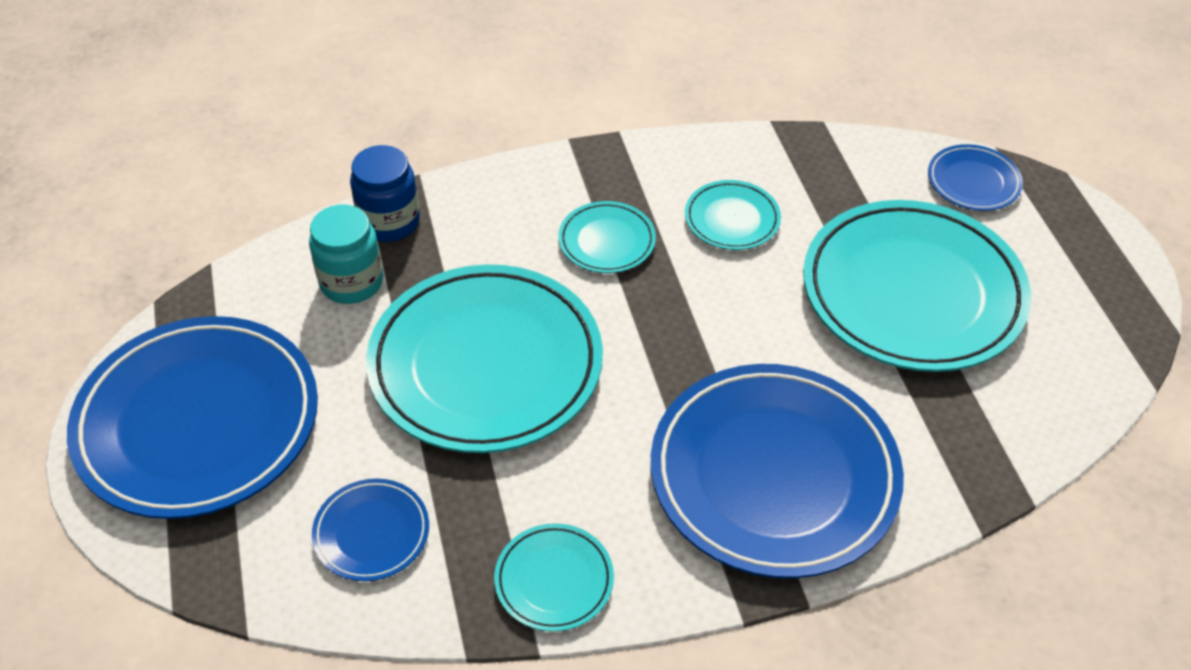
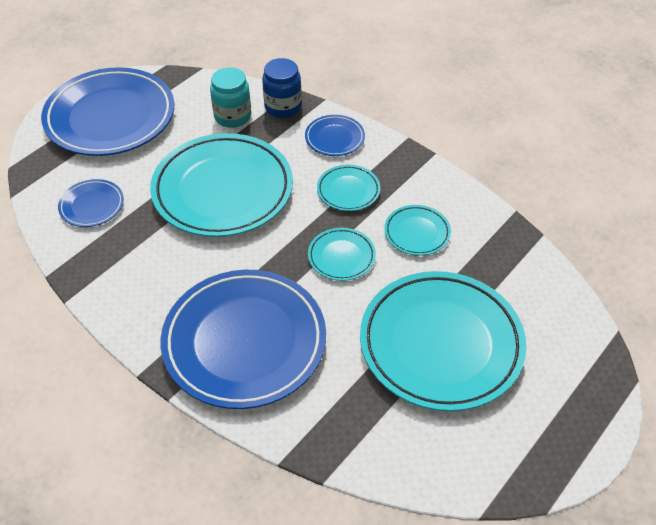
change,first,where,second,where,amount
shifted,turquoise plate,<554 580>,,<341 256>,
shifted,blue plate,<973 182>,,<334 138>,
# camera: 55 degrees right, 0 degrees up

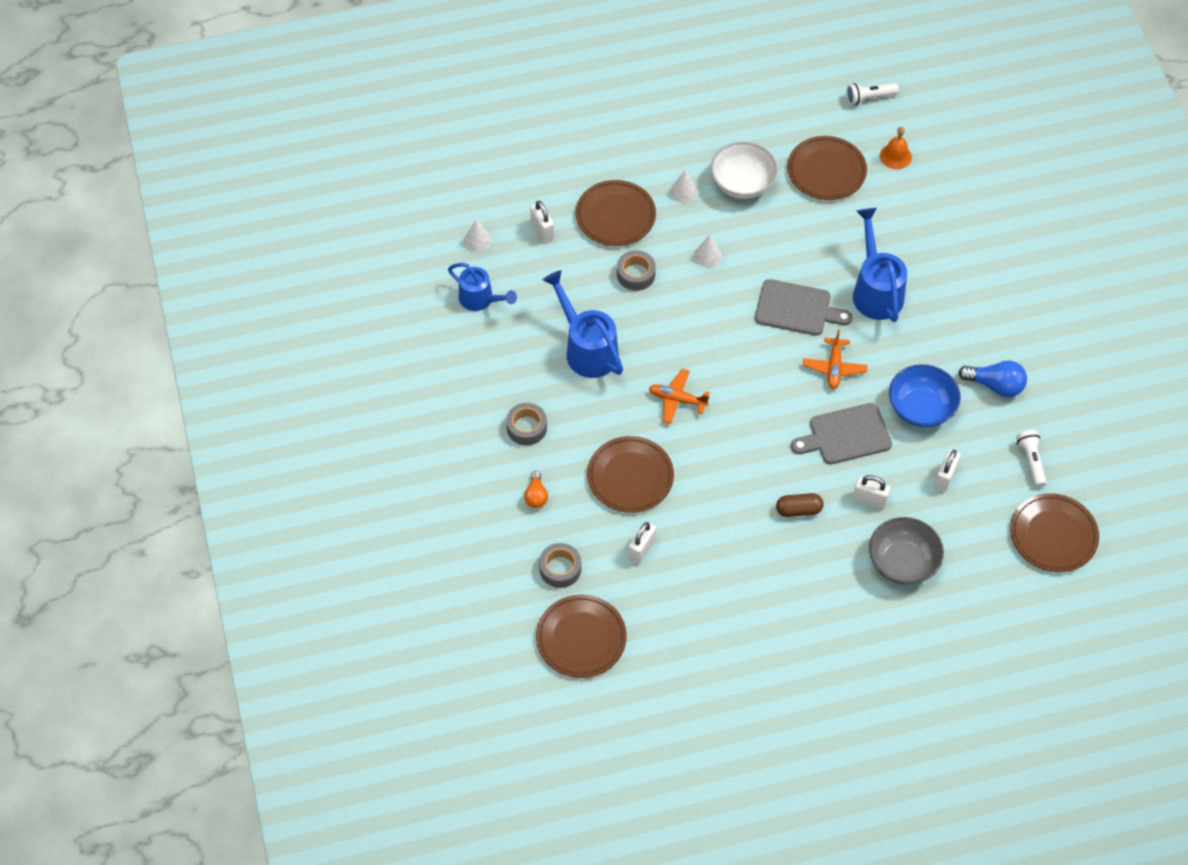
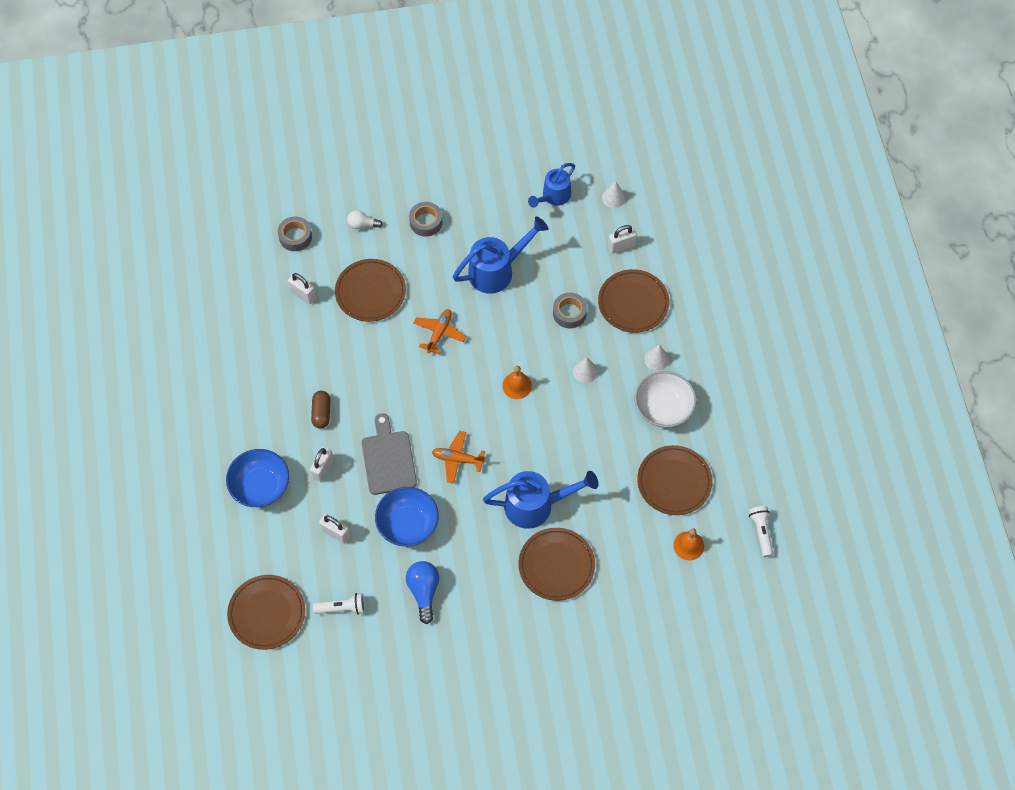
change,first,where,second,where,amount
gone,grey cutting board,<797 308>,,,
new,,,orange bell,<517 385>,
shifted,brown plate,<581 638>,,<556 565>,
repainted,orange light bulb,<536 496>,white light bulb,<362 224>,
repainted,grey bowl,<902 562>,blue bowl,<260 486>,
rotated,blue light bulb,<995 385>,,<424 591>,150 degrees clockwise
# camera: 95 degrees right, 5 degrees up

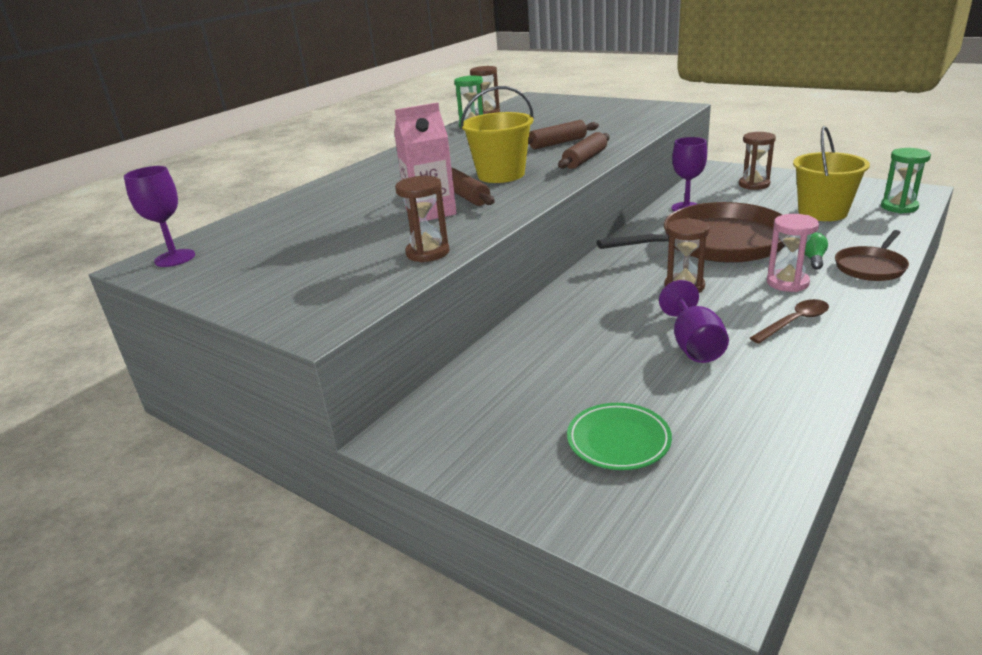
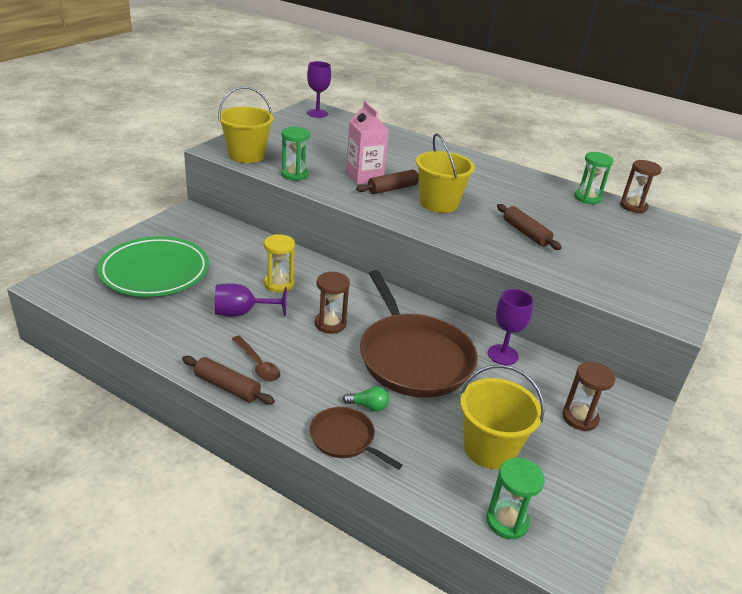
change,first,where,second,where,amount
gone,pink hourglass,<787 283>,,,
new,,,yellow bucket,<246 155>,
new,,,yellow hourglass,<279 284>,
shifted,brown rolling pin,<585 159>,,<227 387>,
repainted,brown hourglass,<427 253>,green hourglass,<294 174>,
scaled,green plate,<618 441>,,<155 272>,x1.88
# camera: 80 degrees right, 5 degrees up

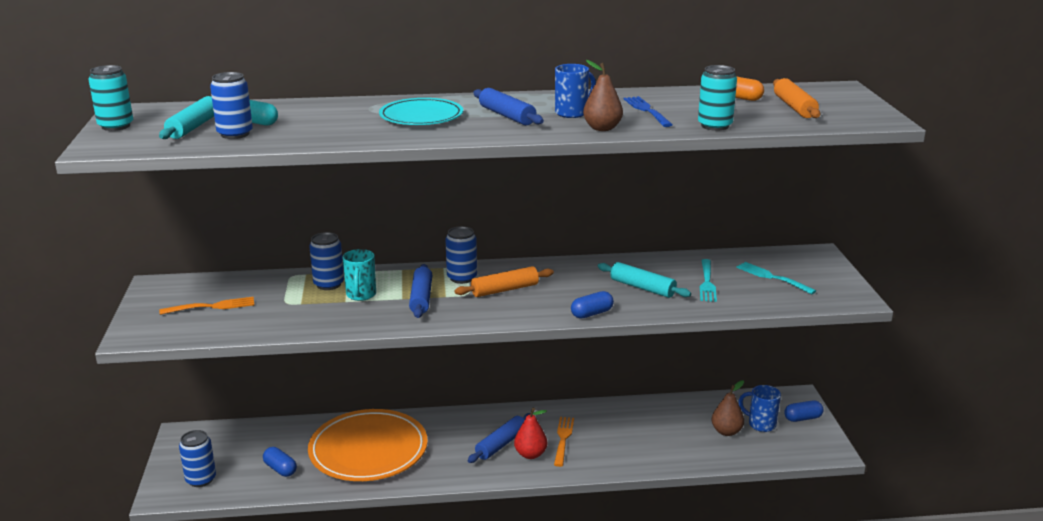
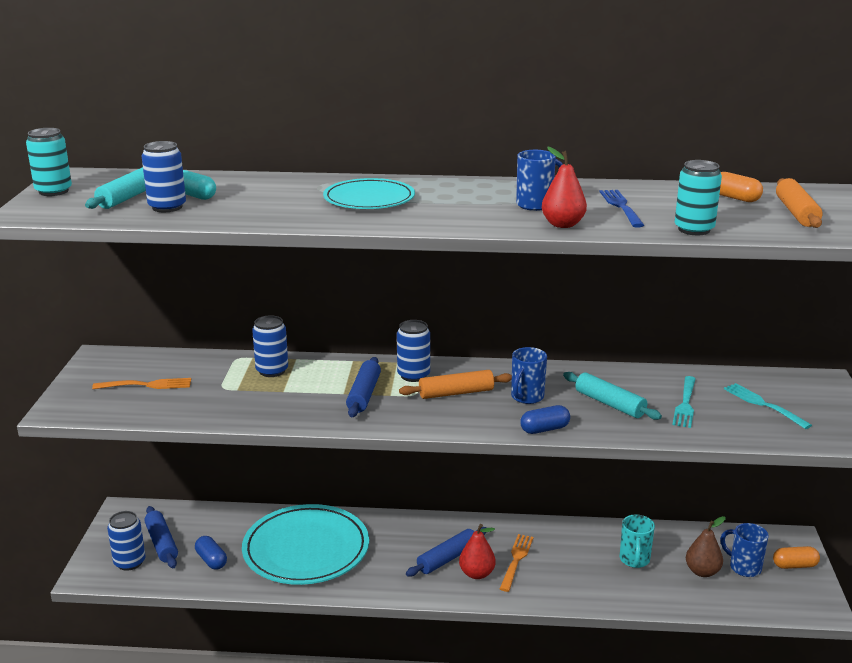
change,first,where,second,where,amount
new,,,blue mug,<526 397>,
shifted,turquoise mug,<361 295>,,<634 560>,
shifted,blue rolling pin,<507 116>,,<162 543>,
repainted,orange plate,<368 450>,turquoise plate,<306 549>,
repainted,brown pear,<602 128>,red pear,<563 224>,
repainted,blue capsule,<802 418>,orange capsule,<794 565>,
# camera: 10 degrees right, 0 degrees up

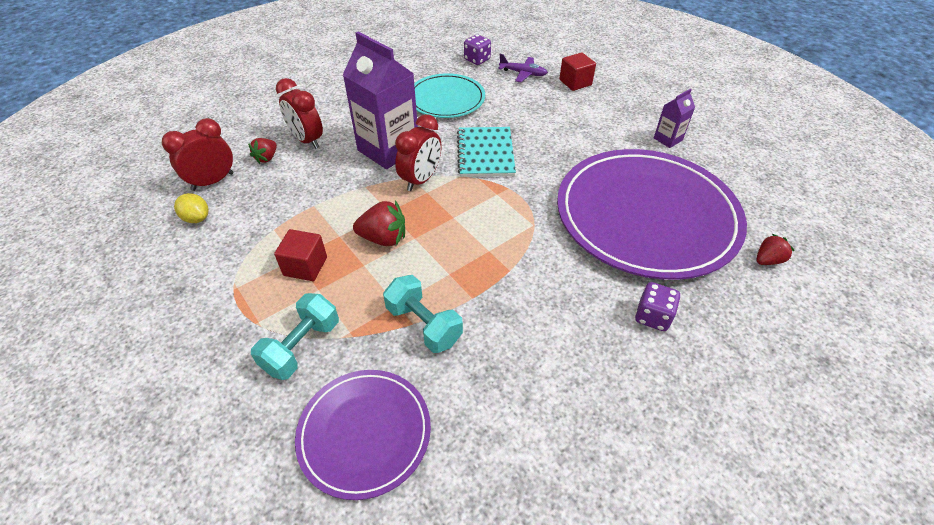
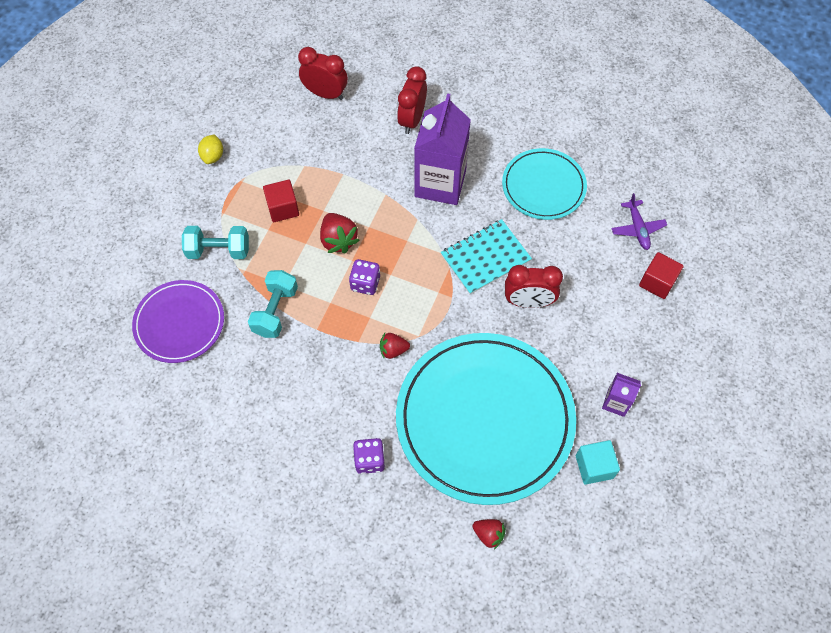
change,first,where,second,where,amount
new,,,turquoise cube,<594 467>,
shifted,yellow lemon,<197 218>,,<213 156>,
shifted,red strawberry,<267 158>,,<393 350>,
shifted,red clock,<421 180>,,<528 302>,
shifted,purple dice,<477 60>,,<365 283>,
repainted,purple plate,<646 216>,turquoise plate,<484 419>,
# camera: 60 degrees right, 15 degrees up

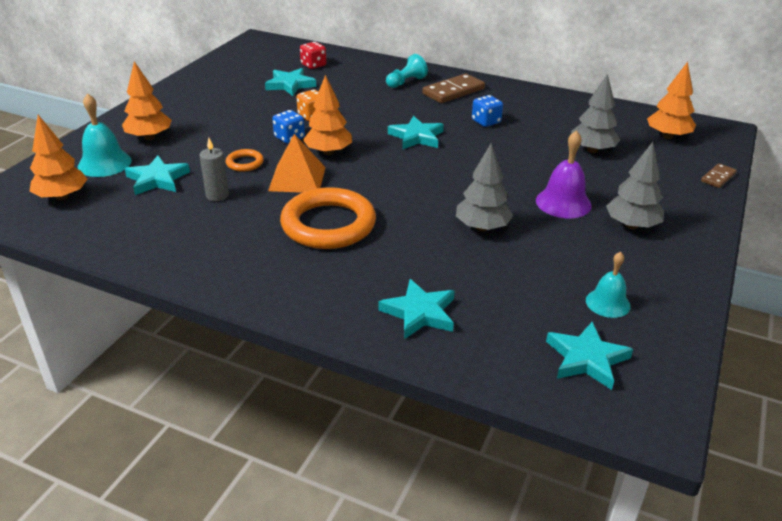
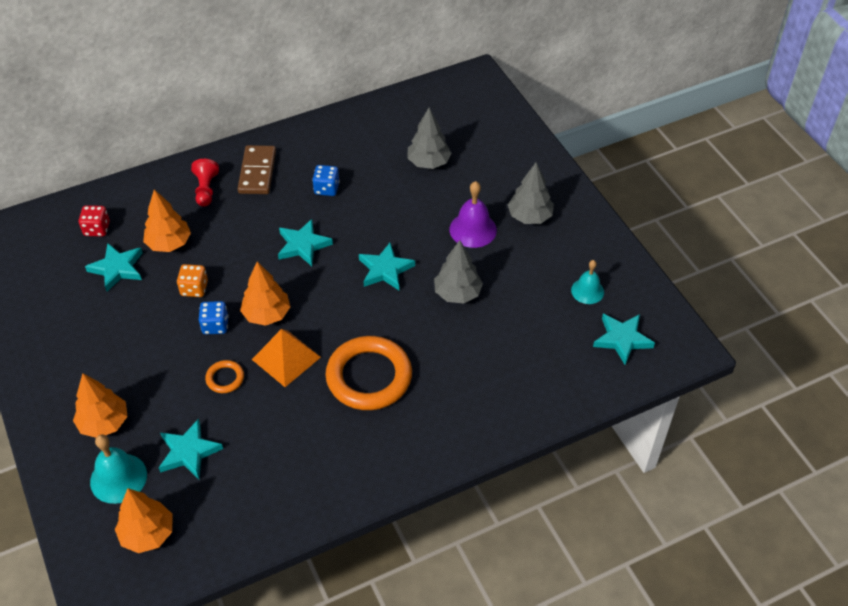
change,first,where,second,where,amount
gone,grey candle,<217 195>,,,
gone,brown domino,<718 177>,,,
shifted,turquoise star,<419 313>,,<385 269>,
shifted,orange tree,<667 136>,,<169 243>,
repainted,turquoise pawn,<406 82>,red pawn,<206 189>,
# camera: 50 degrees left, 15 degrees up

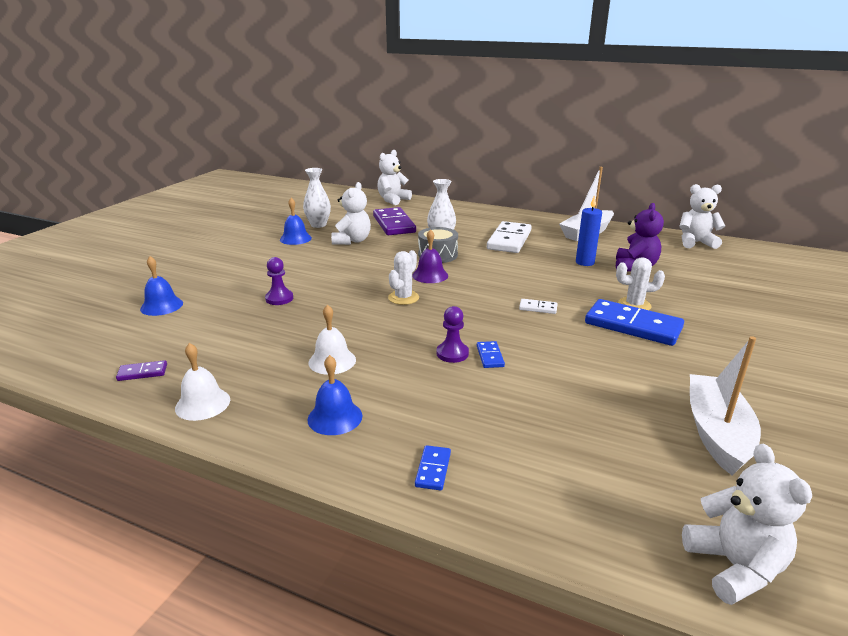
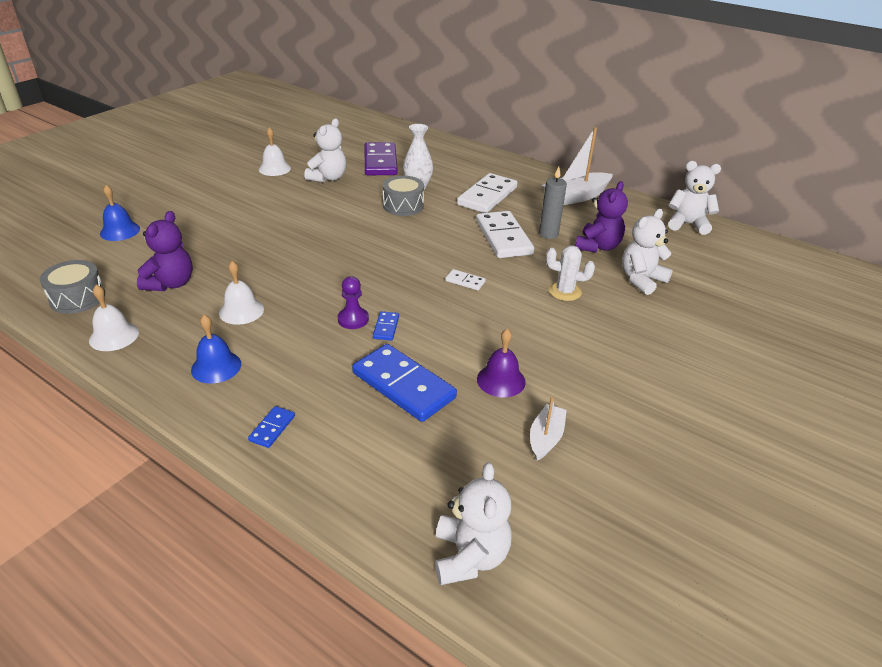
change,first,where,second,where,amount
gone,purple pawn,<279 298>,,,
gone,white vase,<318 225>,,,
gone,white cactus,<403 298>,,,
new,,,purple teddy bear,<171 284>,
new,,,white domino,<503 237>,
shifted,white teddy bear,<393 200>,,<641 280>,
shifted,purple bell,<430 275>,,<501 380>,
shifted,blue domino,<632 326>,,<403 385>,
swapped,purple domino,<142 372>,grey drum,<77 298>,
repainted,blue bell,<295 239>,white bell,<274 168>,
repainted,blue candle,<585 262>,grey candle,<548 234>,
scaled,white boat,<716 433>,,<546 438>,x0.56
# camera: 10 degrees right, 10 degrees up

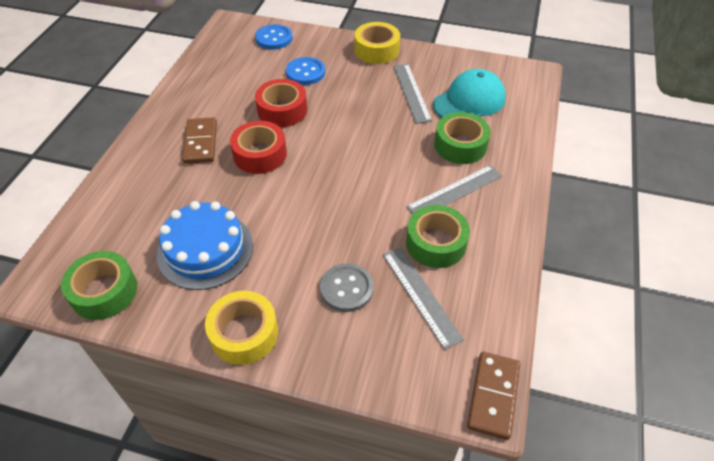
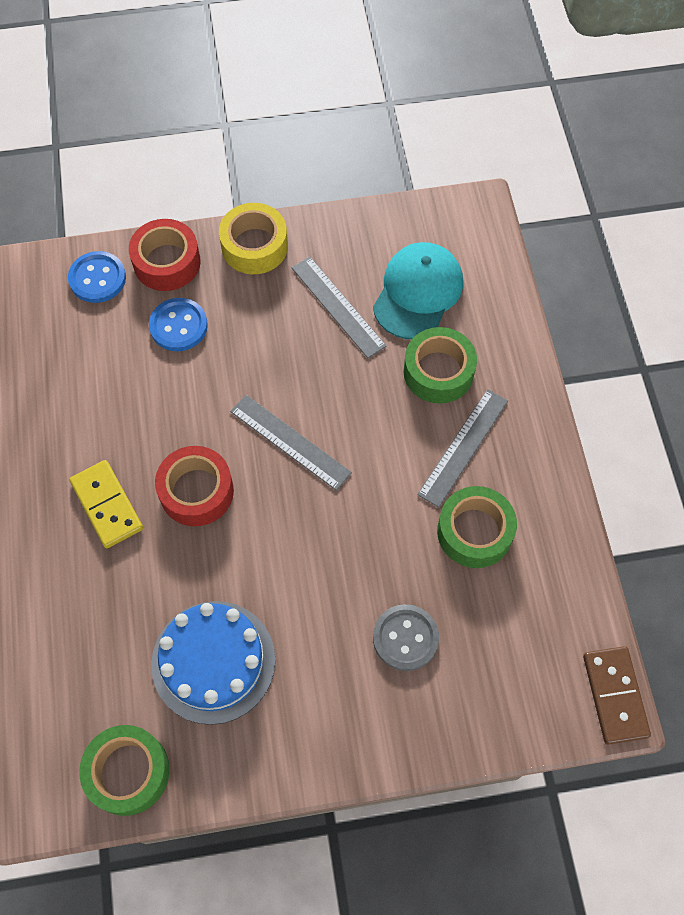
change,first,where,second,where,amount
gone,yellow tape,<244 333>,,,
shifted,red tape,<282 110>,,<167 262>,
shifted,grey ruler,<421 295>,,<290 442>,
repainted,brown domino,<201 142>,yellow domino,<107 505>,
# camera: 25 degrees left, 15 degrees up

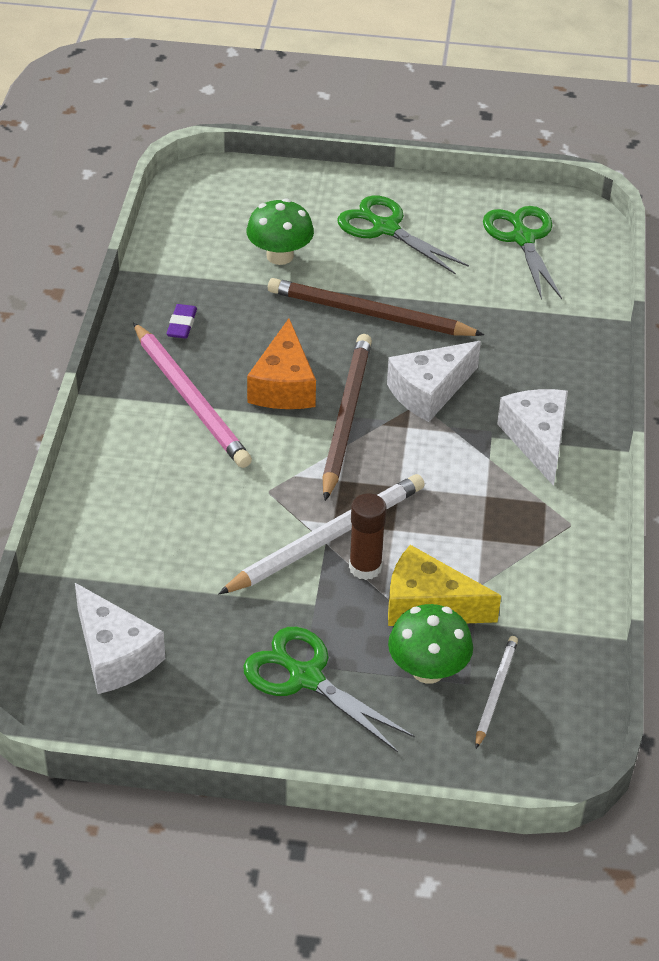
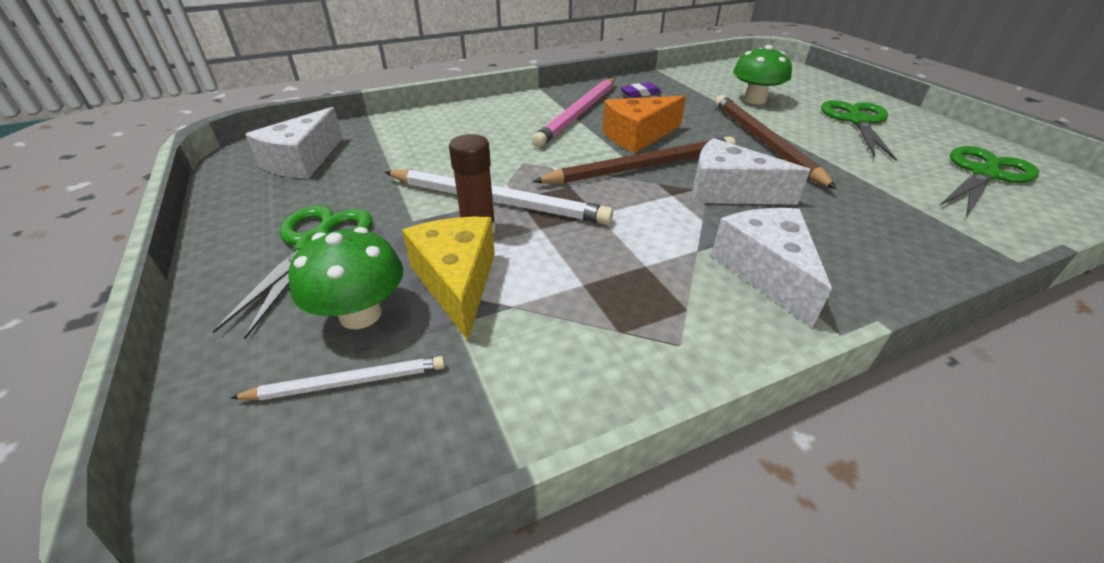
change,first,where,second,where,amount
rotated,white cheese,<537 440>,,<766 271>,60 degrees counterclockwise
# camera: 60 degrees right, 5 degrees down

